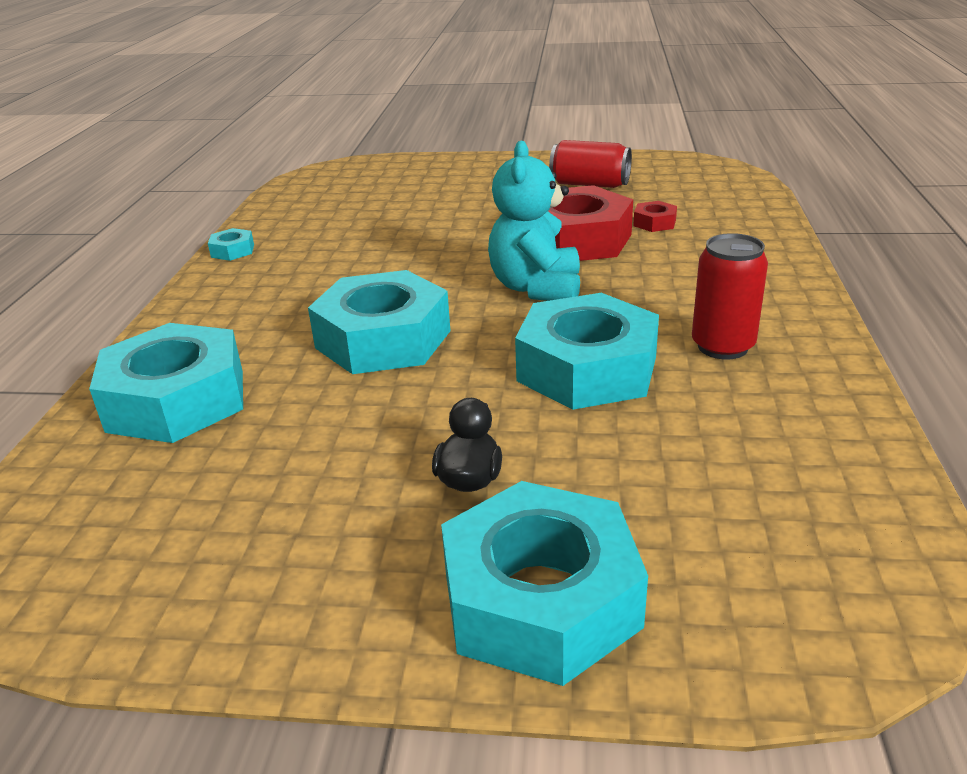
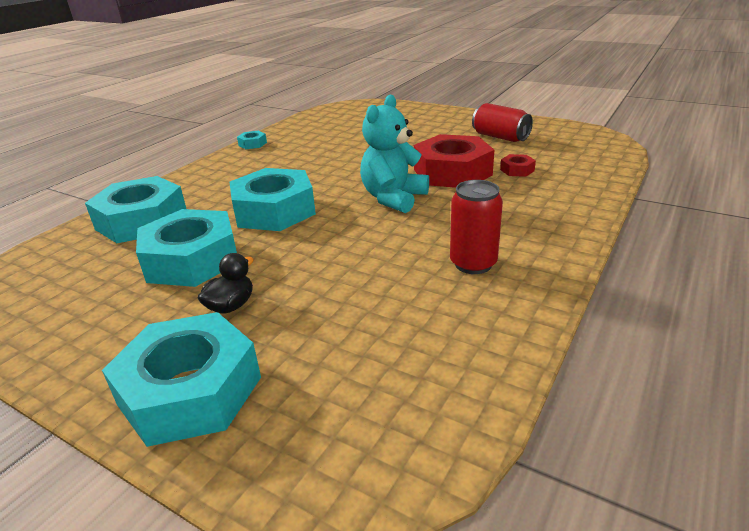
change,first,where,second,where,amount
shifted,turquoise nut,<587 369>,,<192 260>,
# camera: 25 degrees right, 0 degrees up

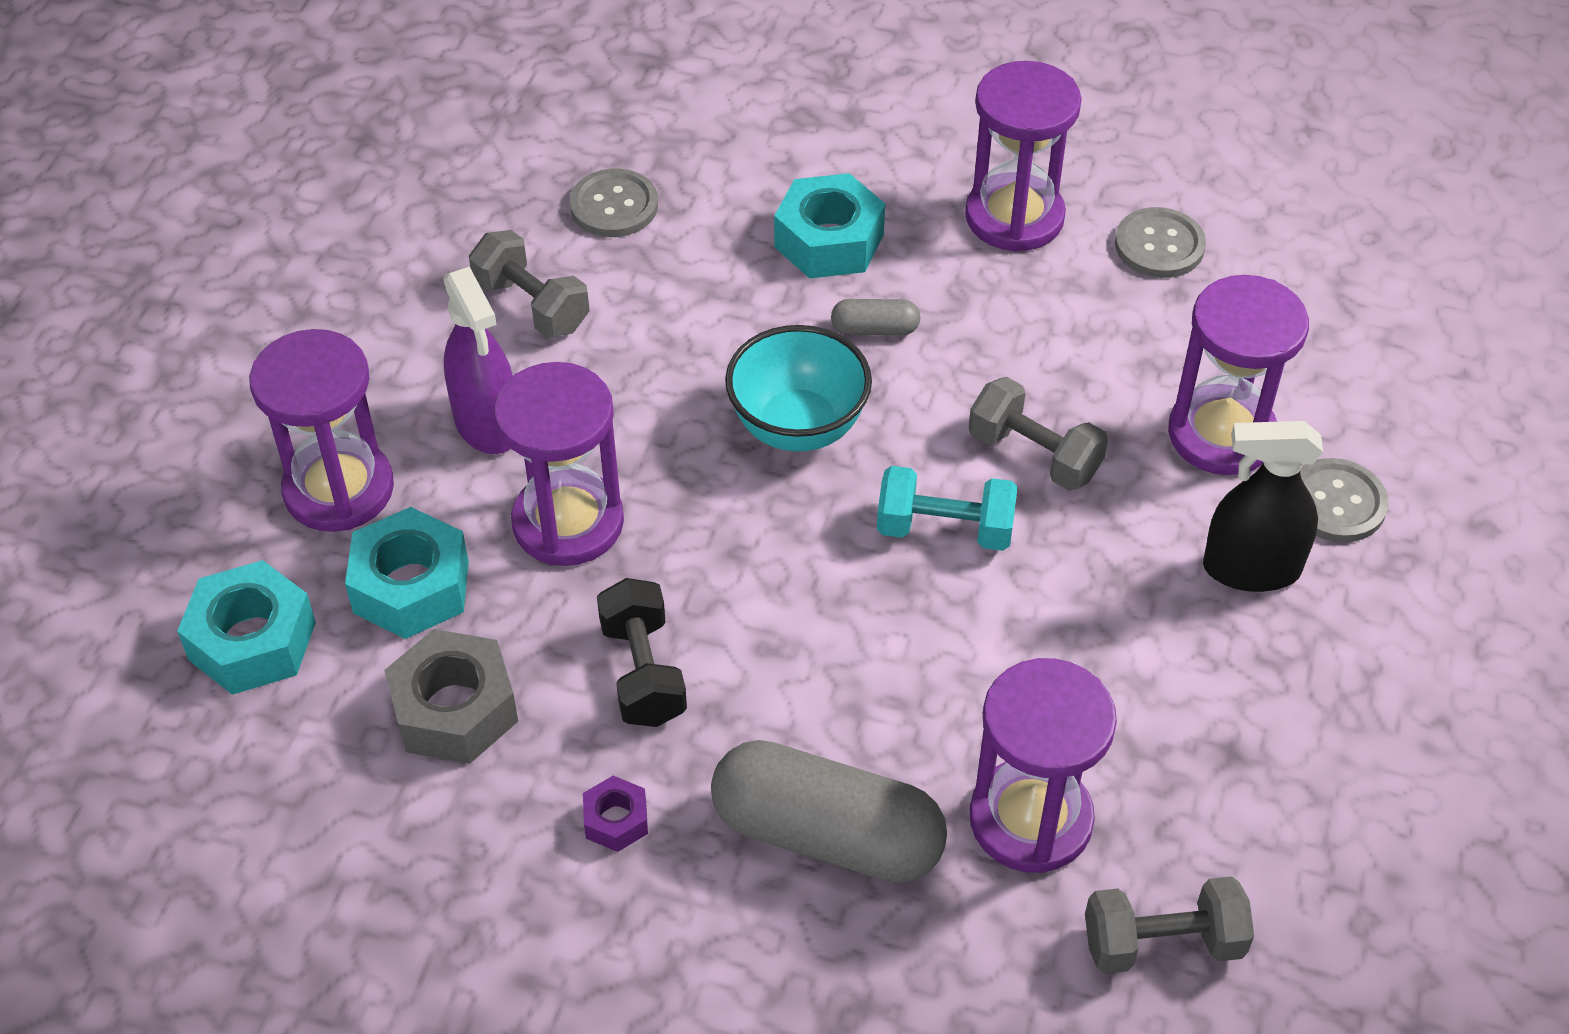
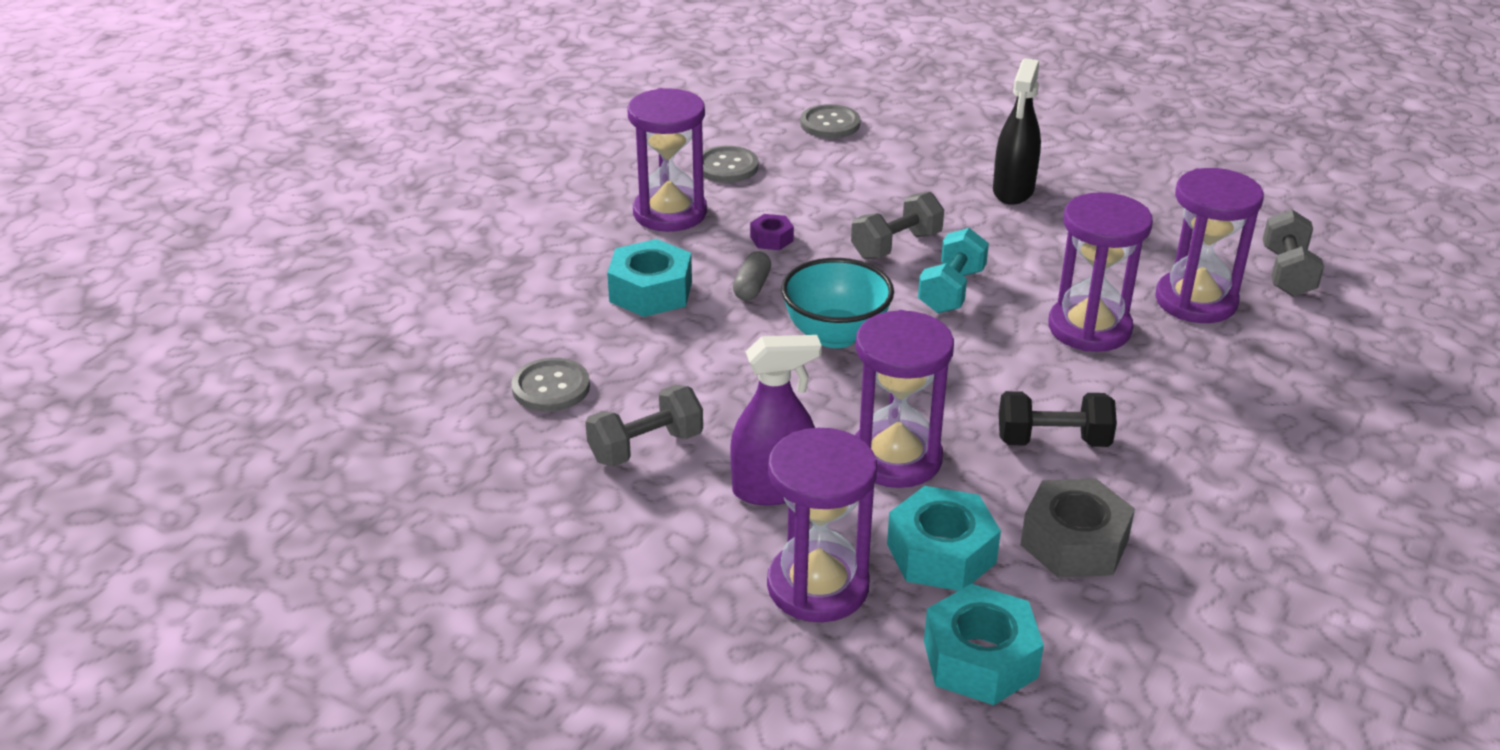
change,first,where,second,where,amount
gone,grey capsule,<827 835>,,,
shifted,purple nut,<616 820>,,<771 239>,
shifted,purple hourglass,<1221 434>,,<1089 328>,
shifted,grey button,<1336 503>,,<830 124>,
# camera: 75 degrees left, 15 degrees down

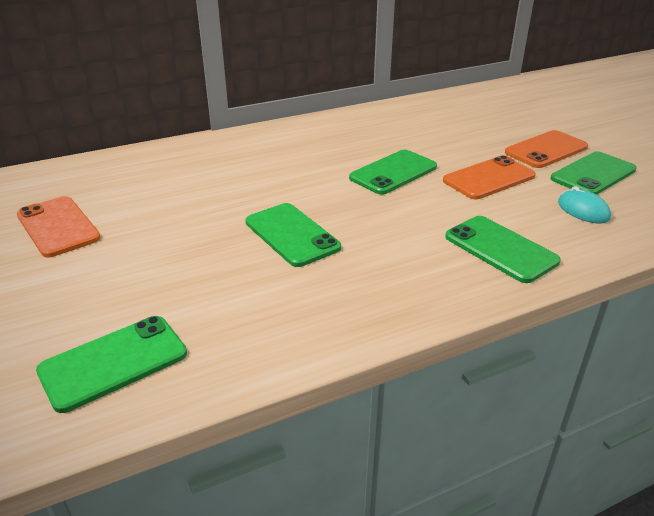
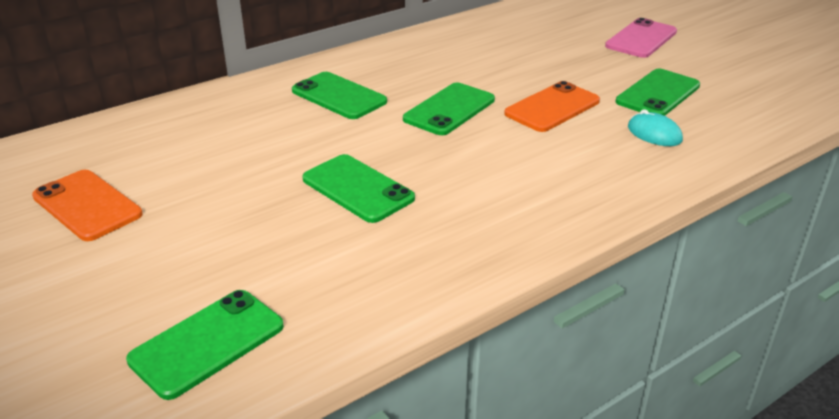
change,first,where,second,where,amount
gone,orange phone,<546 150>,,,
new,,,pink phone,<641 39>,
shifted,green phone,<500 249>,,<339 96>,
# camera: 10 degrees left, 0 degrees up

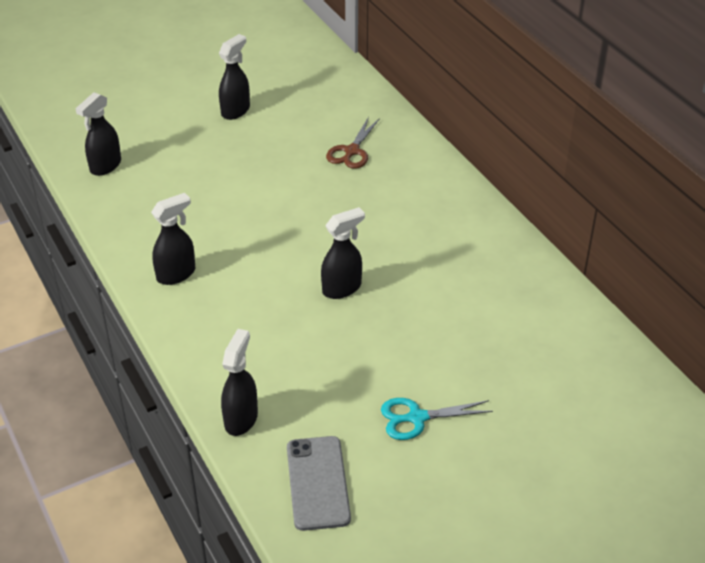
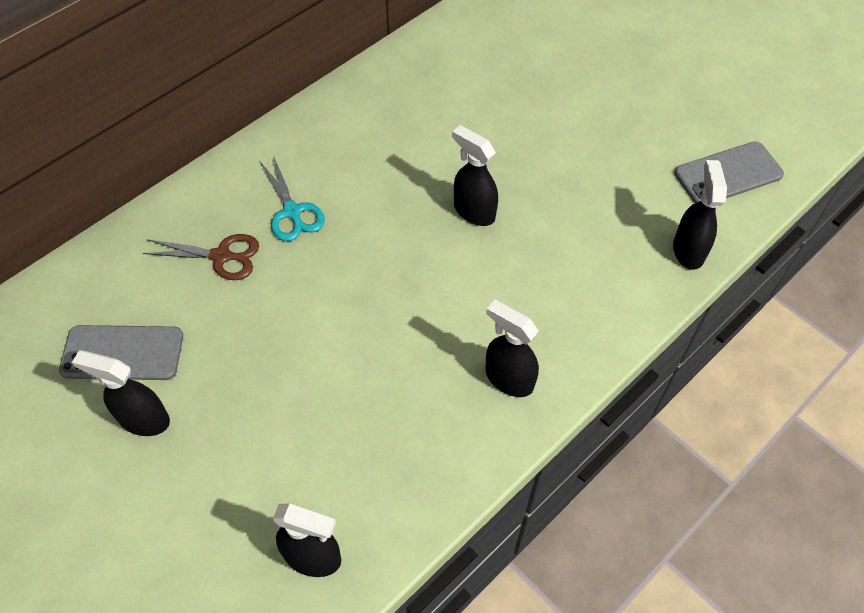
change,first,where,second,where,amount
new,,,grey phone,<122 353>,
shifted,turquoise scissors,<417 418>,,<292 212>,
rotated,black spray bottle,<241 419>,,<688 250>,90 degrees clockwise
# camera: 105 degrees left, 15 degrees up

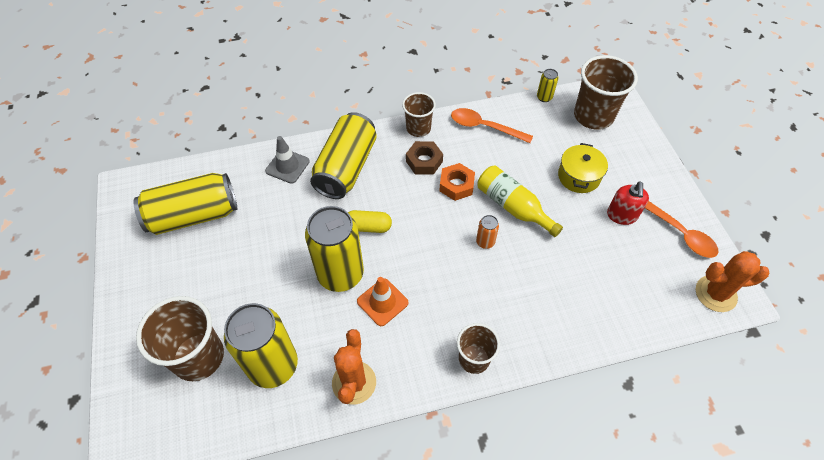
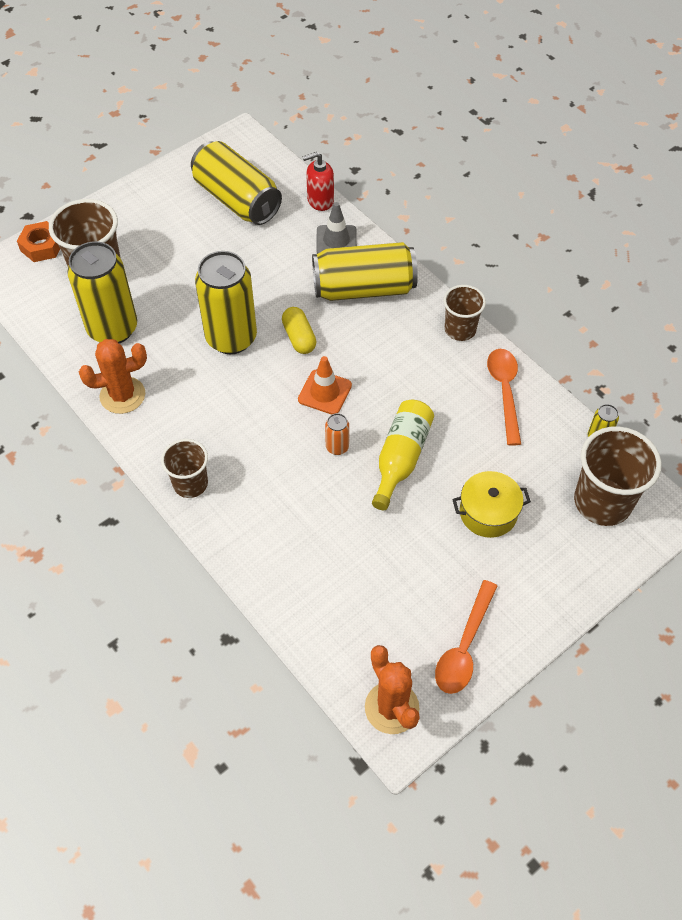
change,first,where,second,where,amount
gone,brown nut,<424 161>,,,
shifted,orange traffic cone,<382 302>,,<325 392>,
shifted,orange nut,<456 185>,,<42 246>,
shifted,red soap dispenser,<621 215>,,<320 200>,
# camera: 65 degrees right, 0 degrees up

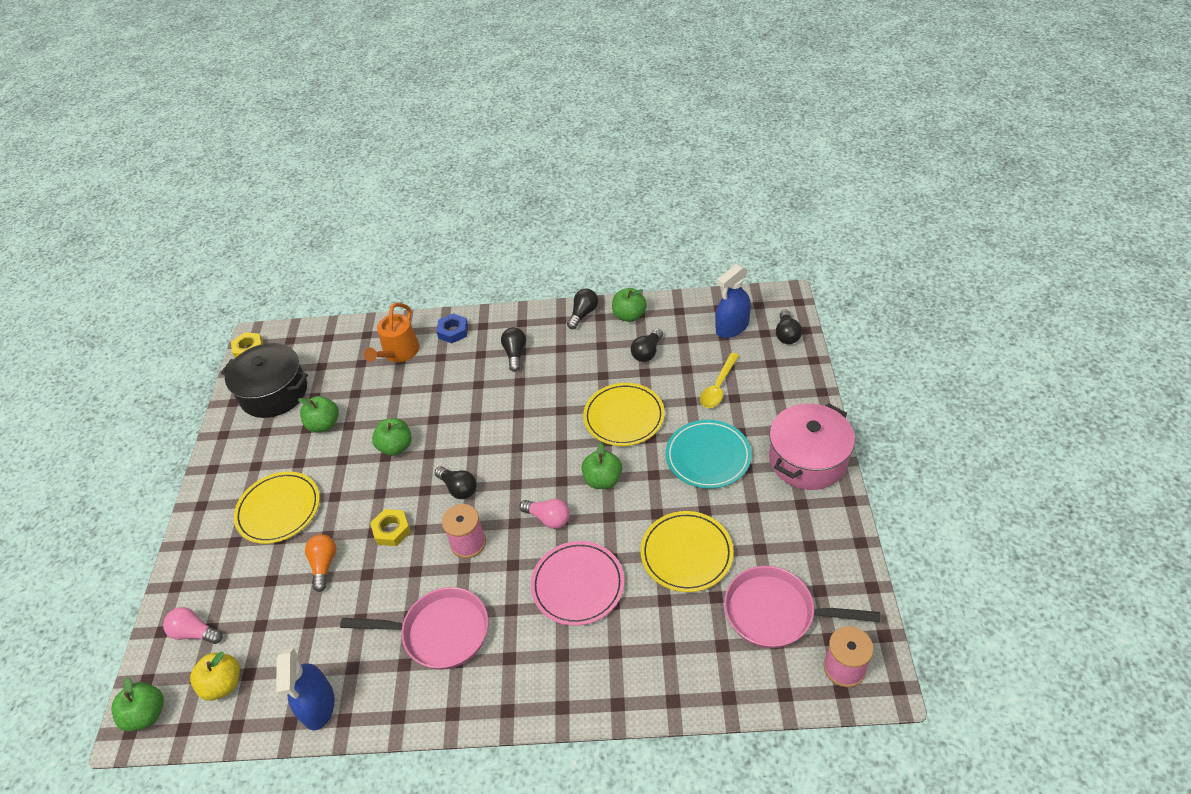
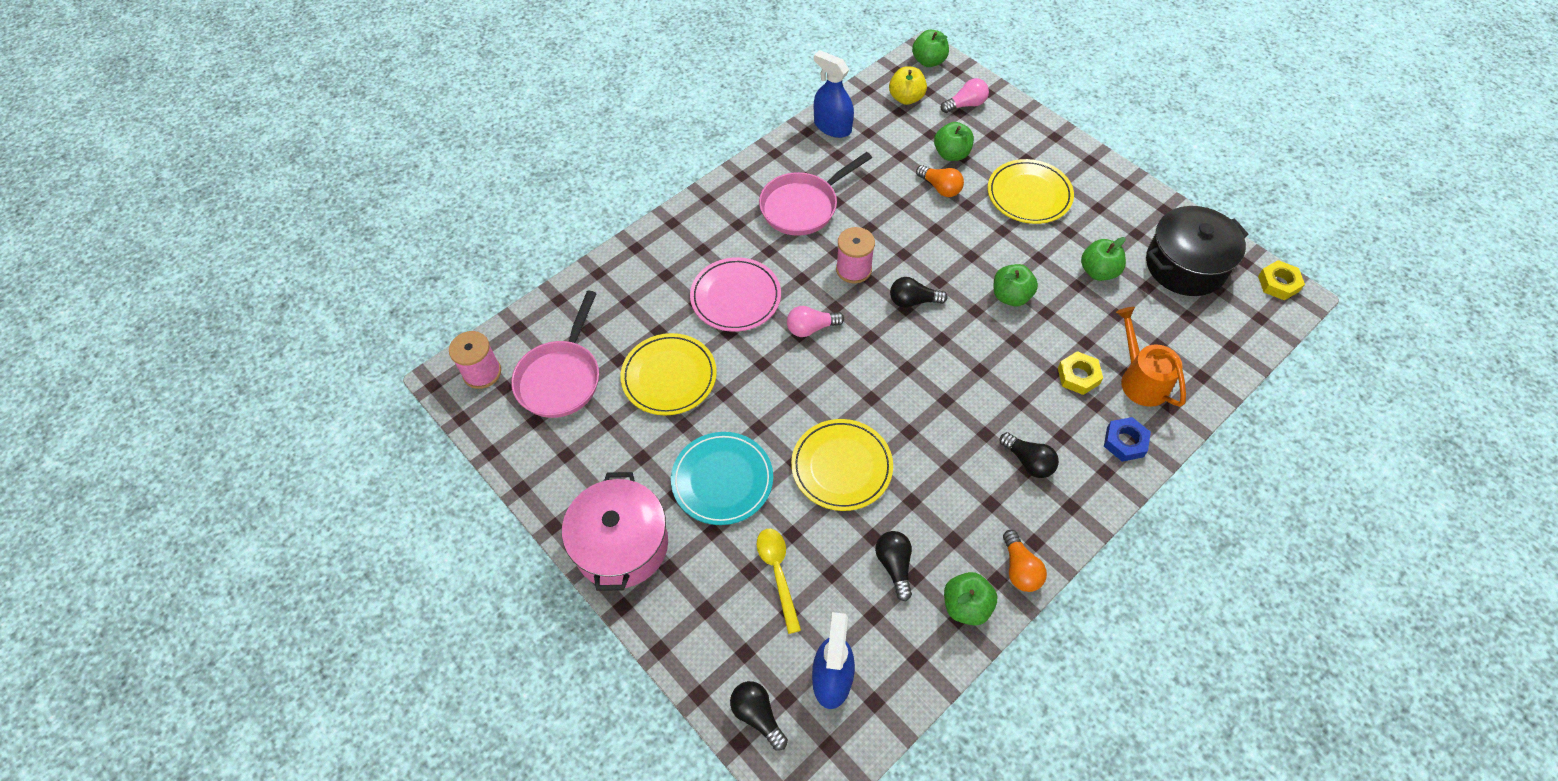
change,first,where,second,where,amount
shifted,yellow nut,<392 530>,,<1078 376>,
shifted,green apple,<603 480>,,<951 154>,
repainted,black light bulb,<583 314>,orange light bulb,<1019 569>,
rotated,pink pan,<775 613>,,<561 378>,135 degrees clockwise
# camera: 135 degrees right, 10 degrees up

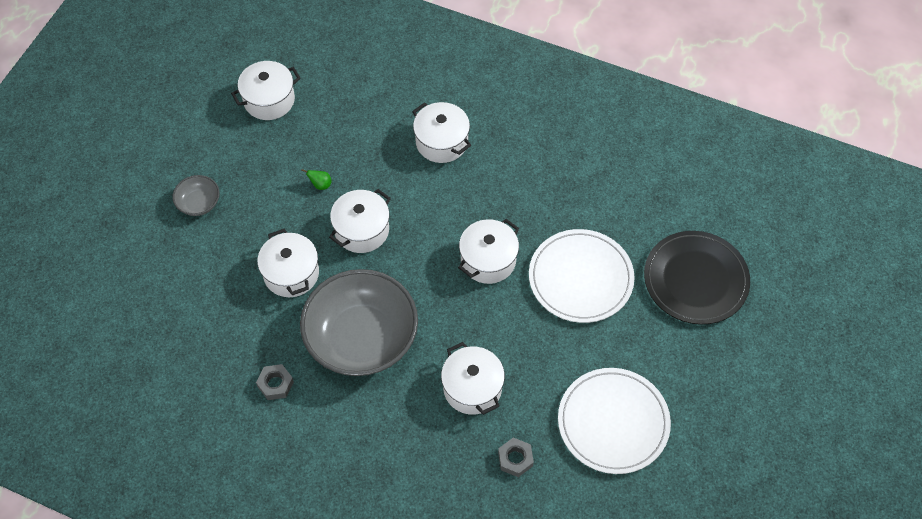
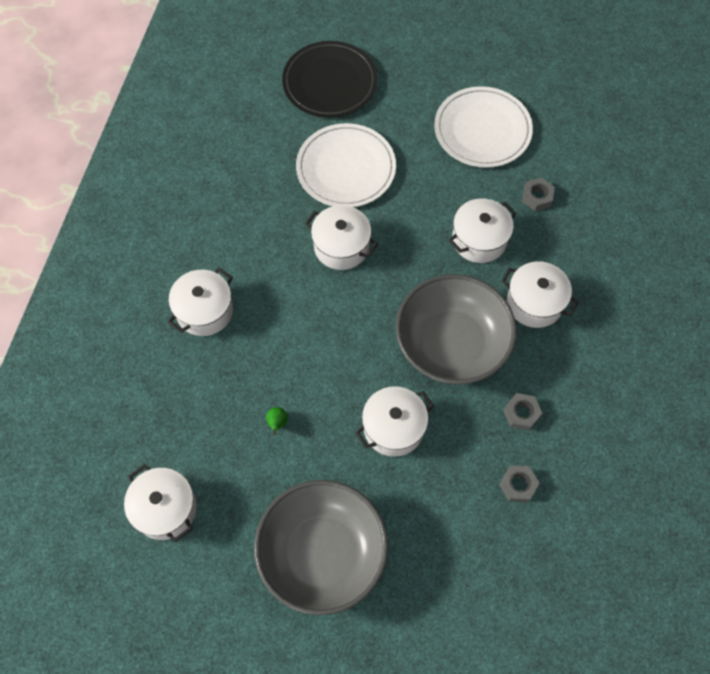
change,first,where,second,where,amount
new,,,grey nut,<518 485>,
shifted,white pot,<362 230>,,<534 303>,
scaled,grey bowl,<199 203>,,<322 553>,x2.33
# camera: 100 degrees left, 5 degrees up

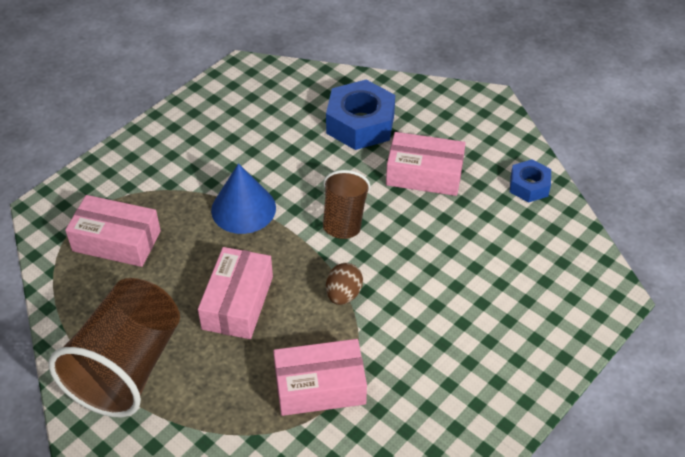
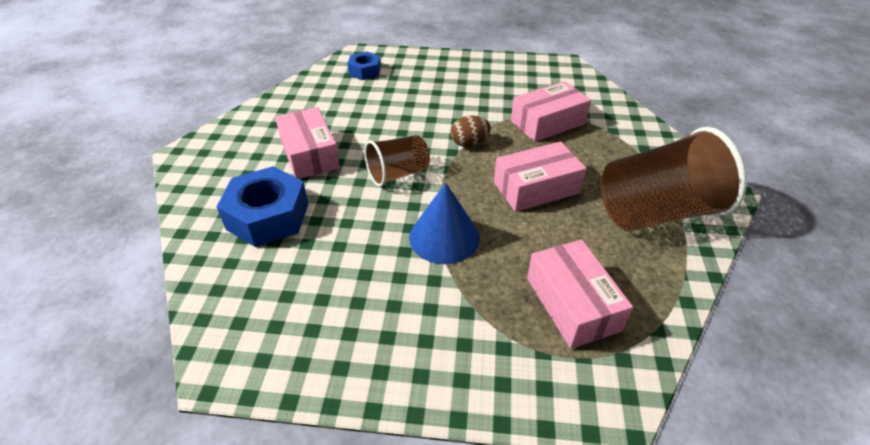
change,first,where,second,where,amount
shifted,blue nut,<529 186>,,<365 71>,
rotated,pink box,<320 386>,,<548 122>,75 degrees counterclockwise
# camera: 125 degrees left, 5 degrees down

